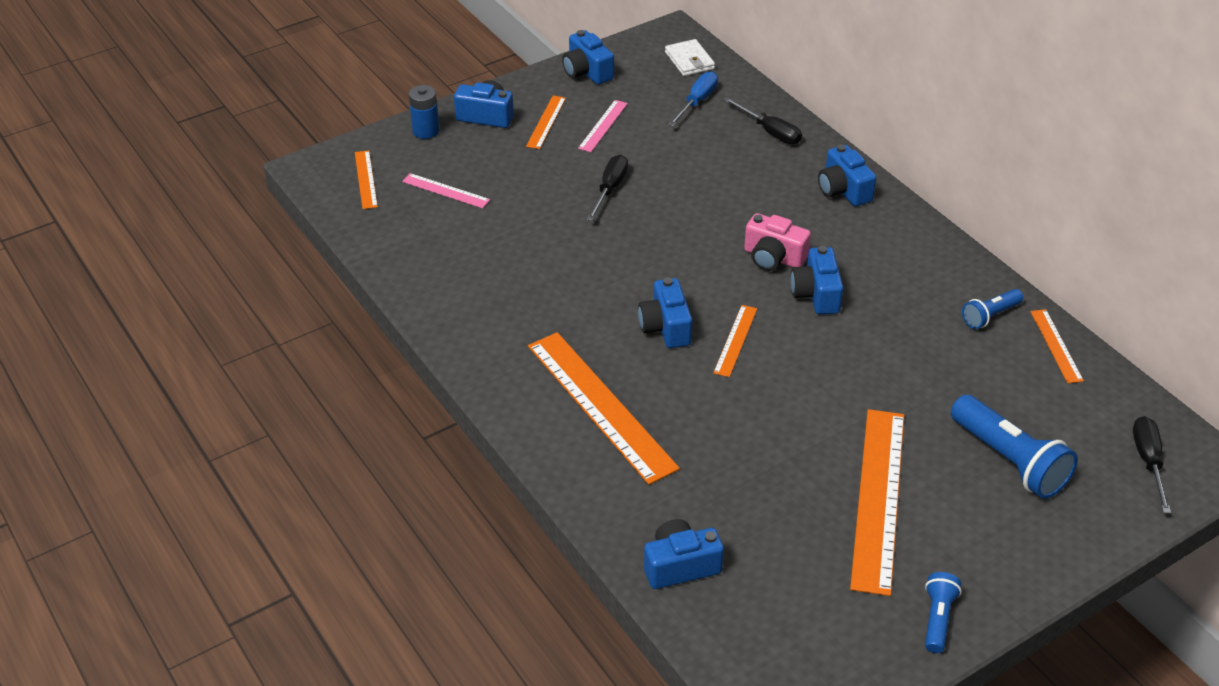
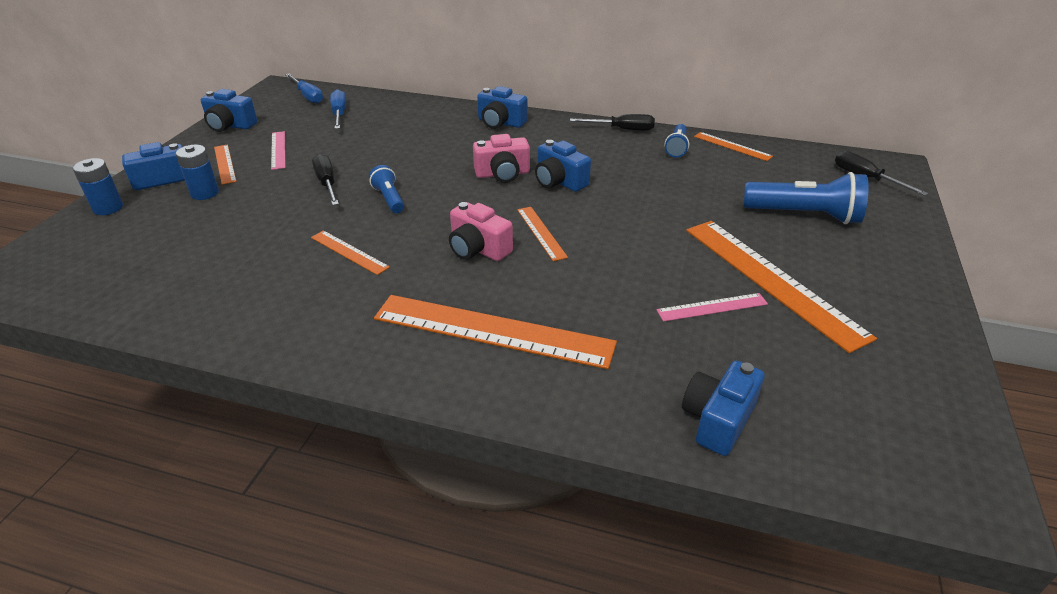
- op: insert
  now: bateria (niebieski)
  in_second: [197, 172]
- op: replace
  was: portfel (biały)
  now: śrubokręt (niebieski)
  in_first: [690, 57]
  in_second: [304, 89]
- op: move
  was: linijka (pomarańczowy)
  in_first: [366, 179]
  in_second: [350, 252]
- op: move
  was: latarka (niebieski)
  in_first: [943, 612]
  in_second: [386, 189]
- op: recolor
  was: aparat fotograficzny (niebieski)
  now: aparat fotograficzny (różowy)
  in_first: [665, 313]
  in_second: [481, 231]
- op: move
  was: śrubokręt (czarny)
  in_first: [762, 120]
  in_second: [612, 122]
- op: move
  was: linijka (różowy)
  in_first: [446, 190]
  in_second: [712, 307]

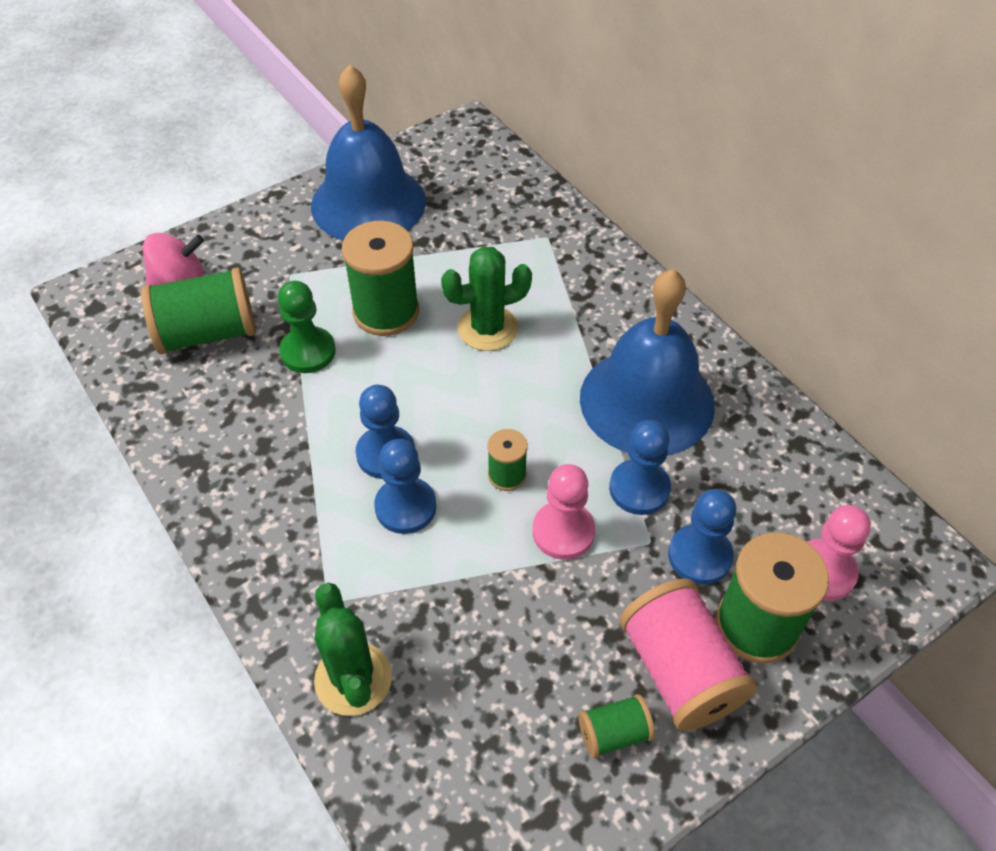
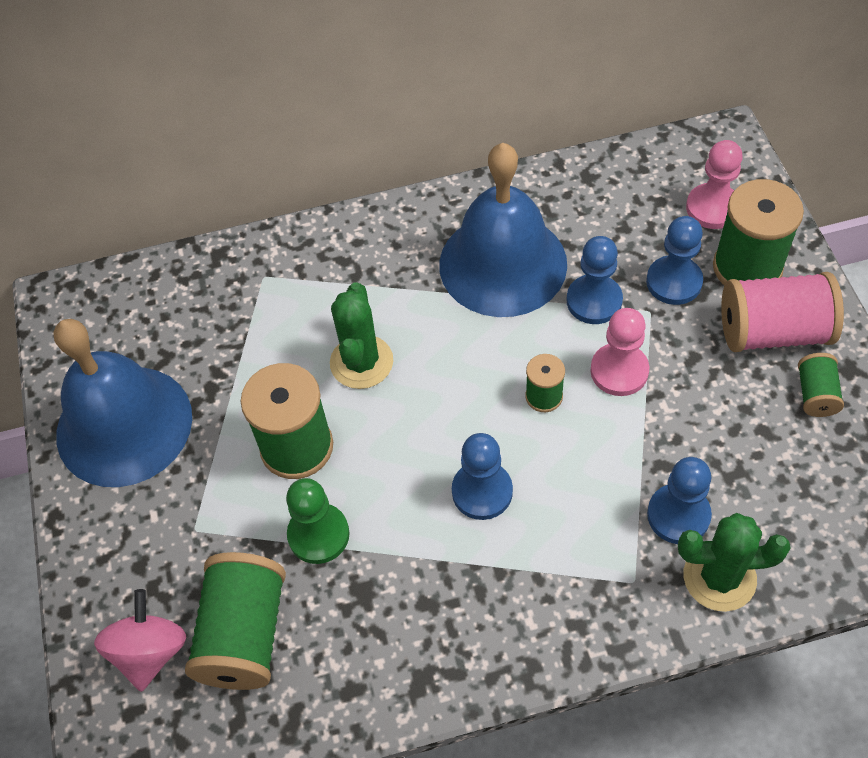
- op: move
  was: pionek (niebieski)
  in_first: [405, 486]
  in_second: [679, 500]

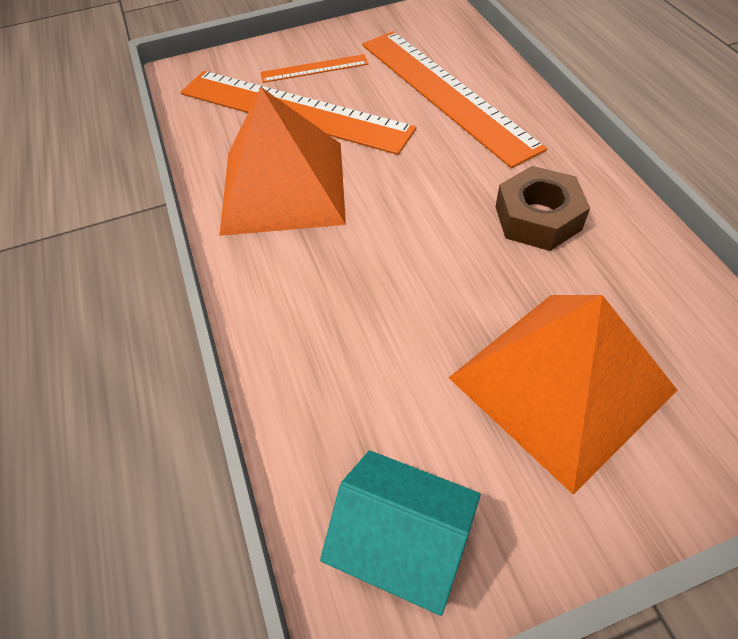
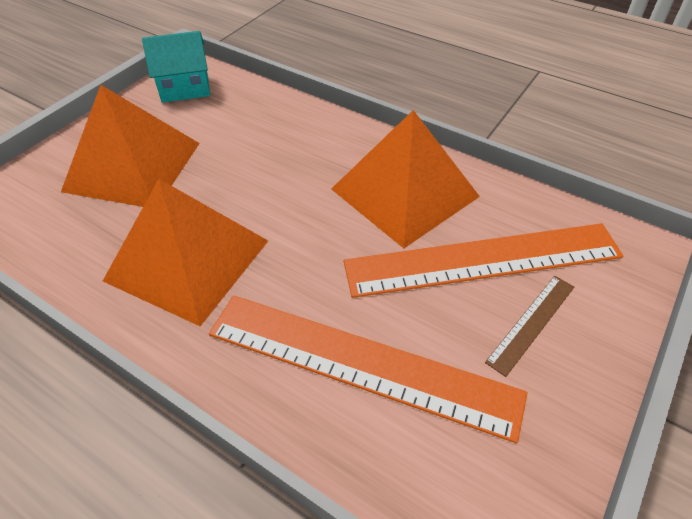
- op: replace
  was: nakrętka (brązowy)
  now: piramida (pomarańczowy)
  in_first: [543, 208]
  in_second: [185, 252]
- op: recolor
  was: linijka (pomarańczowy)
  now: linijka (brązowy)
  in_first: [314, 68]
  in_second: [529, 326]

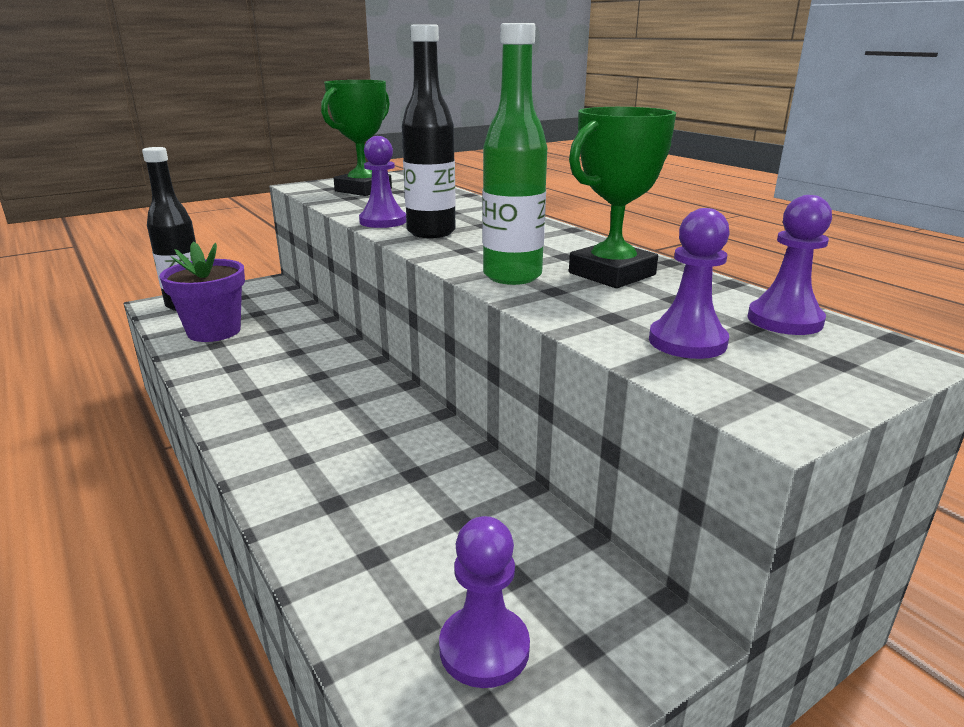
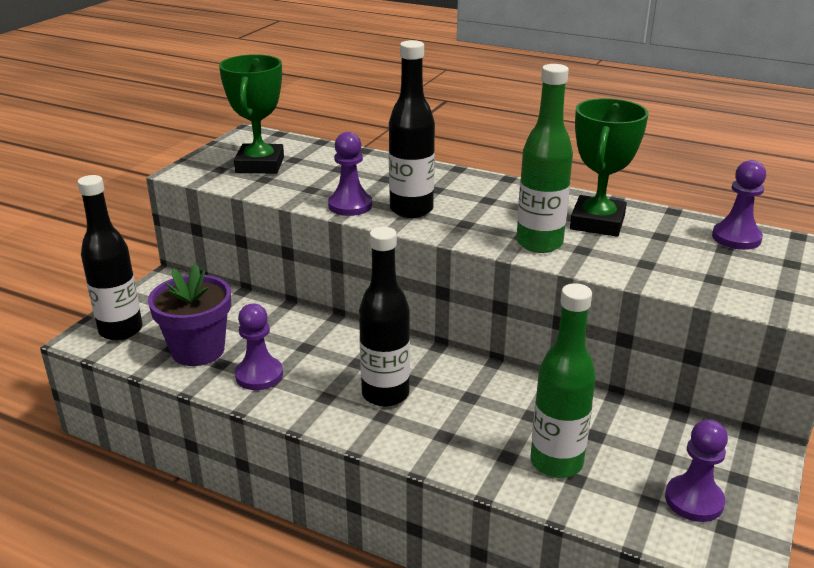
- op: move
  was: pionek (fioletowy)
  in_first: [689, 283]
  in_second: [259, 347]
- op: insert
  now: butelka (czarny)
  in_second: [384, 317]
- op: insert
  now: butelka (zielony)
  in_second: [563, 380]

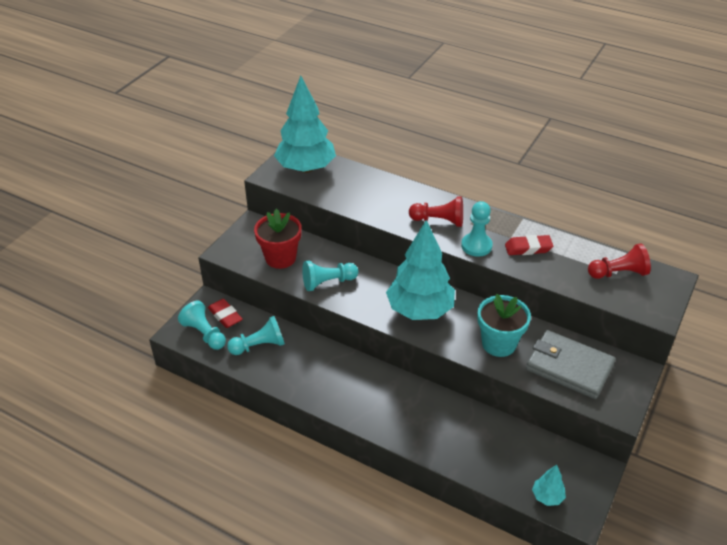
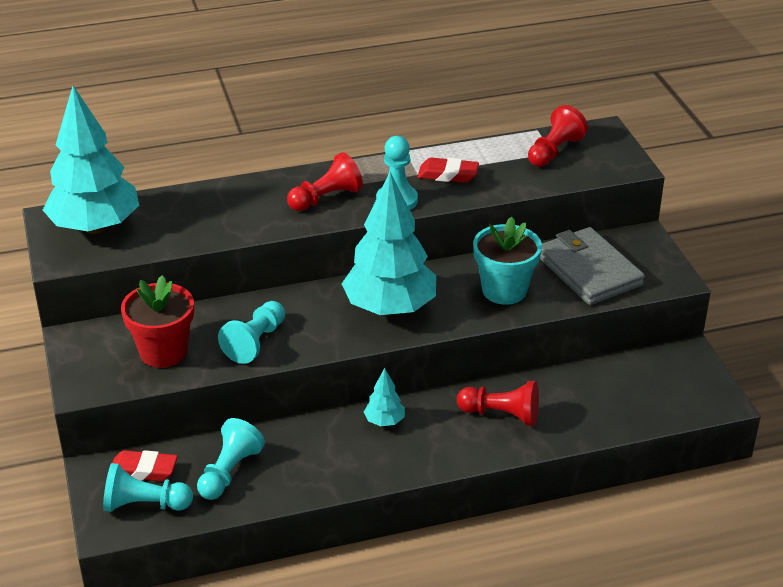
- op: move
  was: drzewko (turkusowy)
  in_first: [549, 485]
  in_second: [384, 397]
- op: rotate
  was: gumka do mazania (czerwony)
  in_first: [529, 245]
  in_second: [448, 170]
  clockwise: 60
- op: insert
  now: pionek (czerwony)
  in_second: [498, 403]
- op: rotate
  was: portfel (szary)
  in_first: [570, 364]
  in_second: [592, 266]
  clockwise: 75

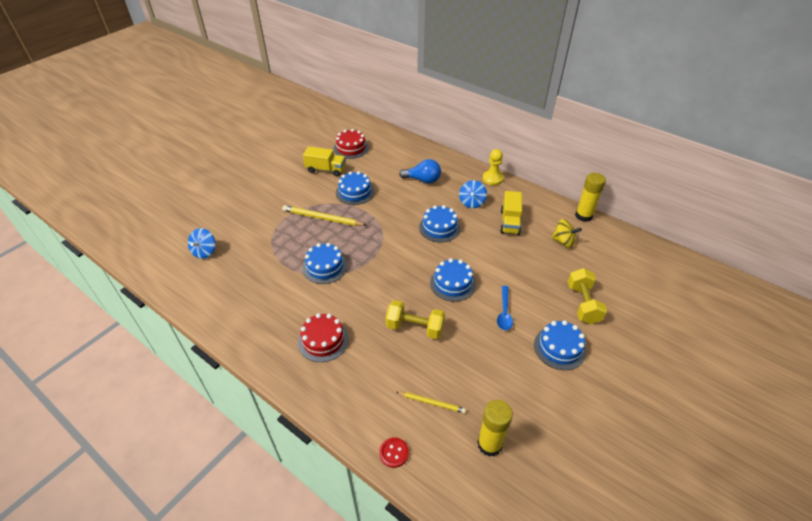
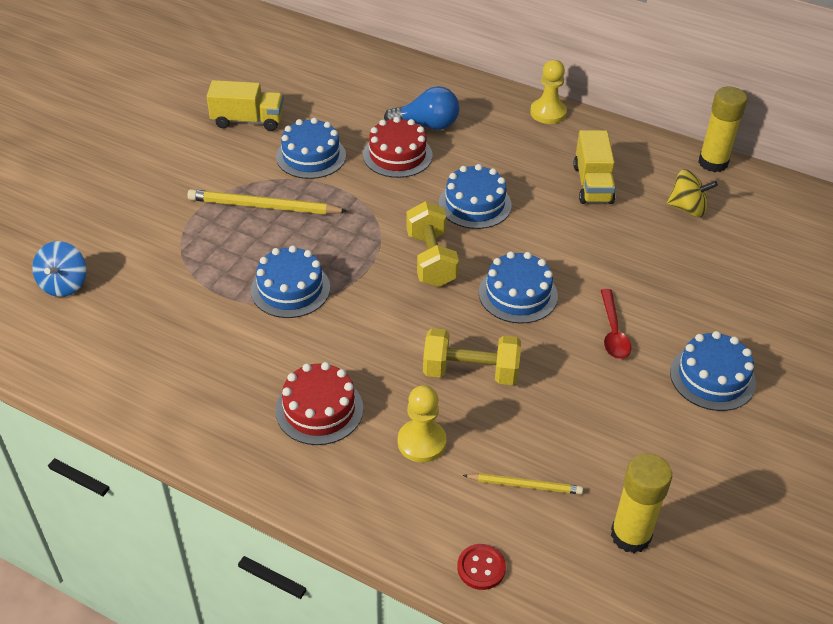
- op: move
  was: tort (czerwony)
  in_first: [351, 144]
  in_second: [398, 147]
- op: insert
  now: pionek (żółty)
  in_second: [422, 424]
- op: move
  was: hantel (żółty)
  in_first: [587, 296]
  in_second: [432, 244]
- op: recolor
  was: łyżka (niebieski)
  now: łyżka (czerwony)
  in_first: [505, 308]
  in_second: [616, 324]
- op: delete
  was: bączek (niebieski)
  in_first: [473, 194]

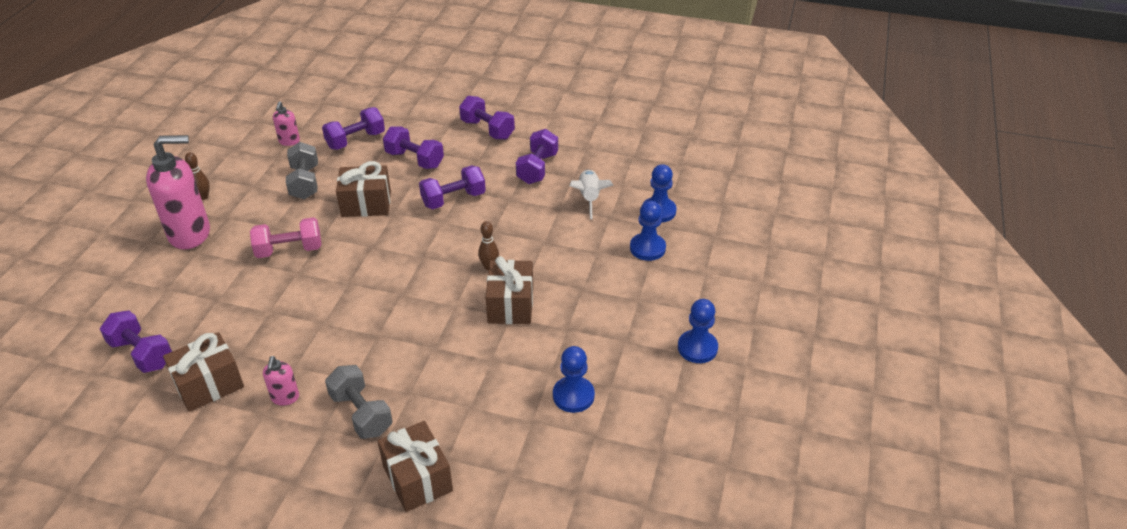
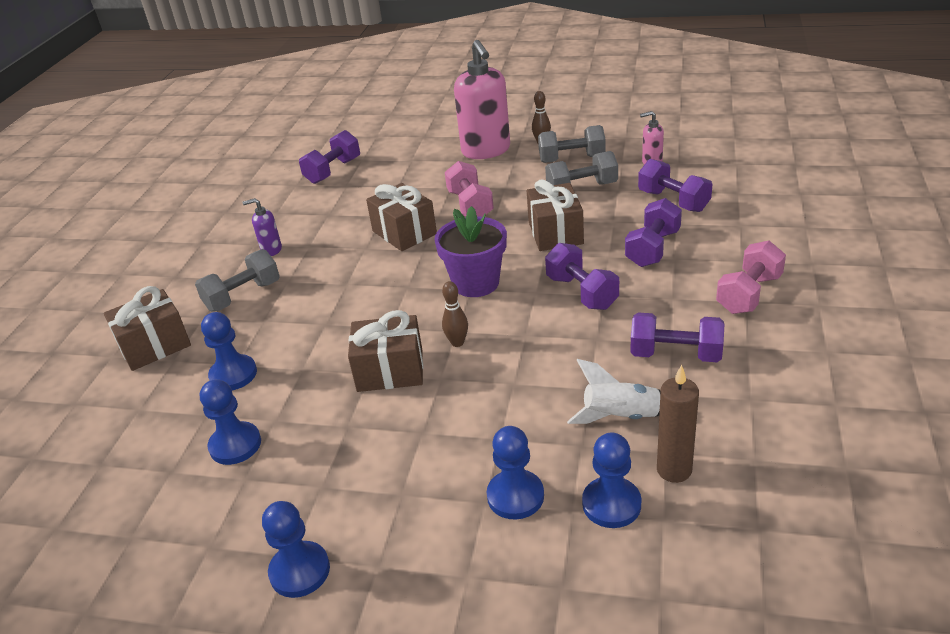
- op: insert
  now: pionek (niebieski)
  in_second: [229, 351]
- op: recolor
  was: dozownik mydła (różowy)
  now: dozownik mydła (fioletowy)
  in_first: [281, 381]
  in_second: [262, 227]
- op: move
  was: prezent (brązowy)
  in_first: [203, 372]
  in_second: [401, 217]
- op: insert
  now: doniczka (fioletowy)
  in_second: [470, 251]
- op: insert
  now: hantel (szary)
  in_second: [572, 144]
- op: insert
  now: świeca (brązowy)
  in_second: [678, 424]
- op: recolor
  was: hantel (fioletowy)
  now: hantel (różowy)
  in_first: [487, 118]
  in_second: [751, 277]

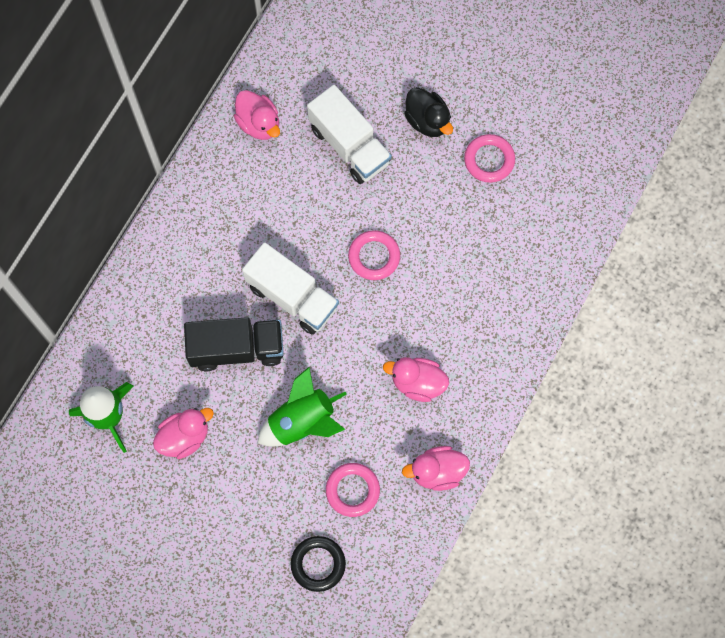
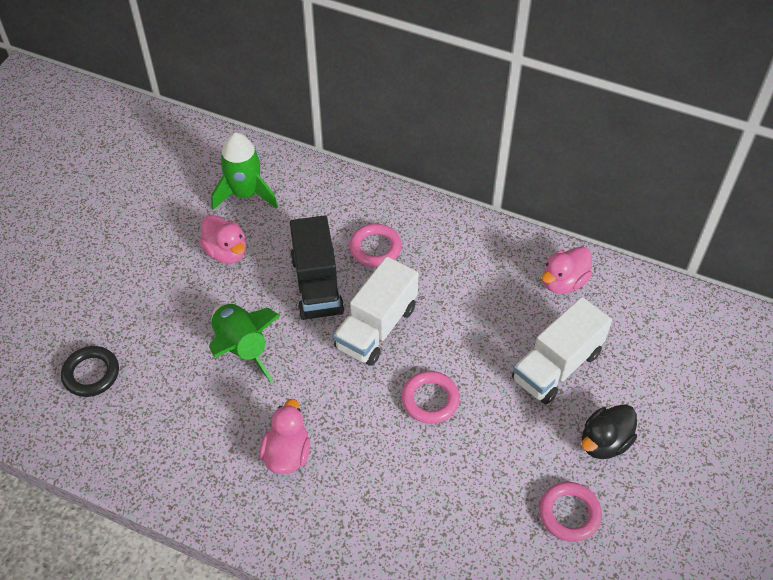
- op: move
  was: pierścień (różowy)
  in_first: [353, 490]
  in_second: [375, 245]
- op: delete
  was: kaczka (różowy)
  in_first: [436, 468]

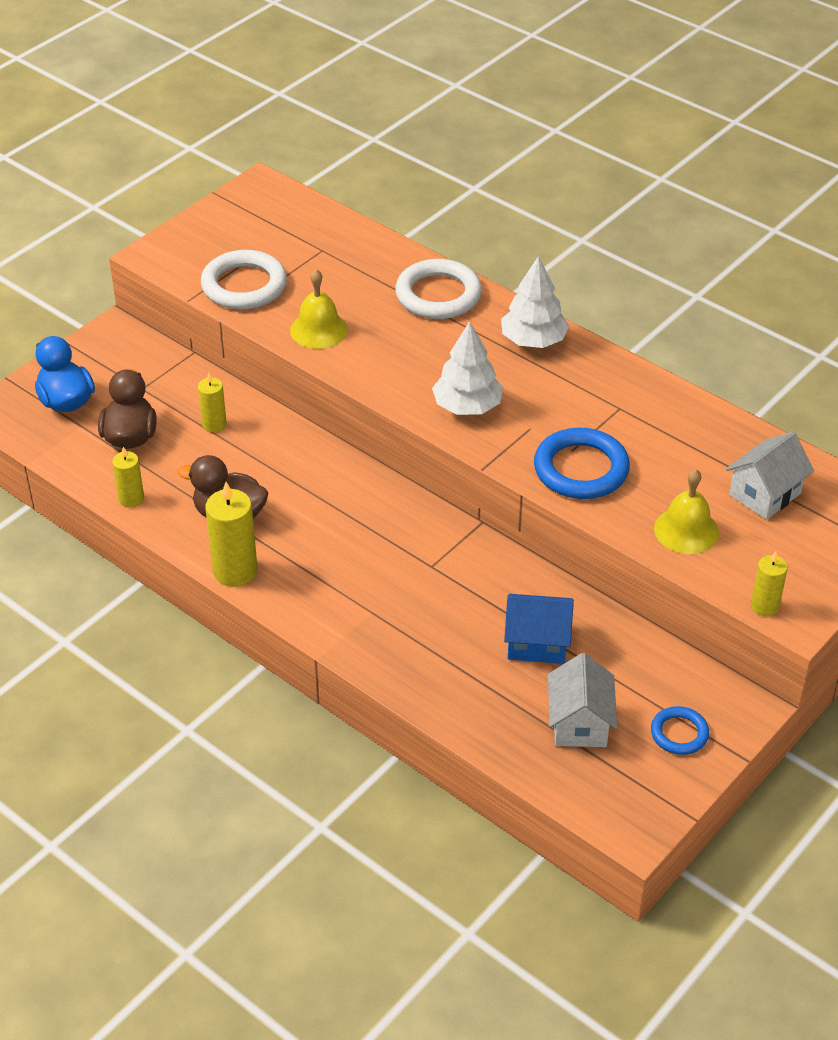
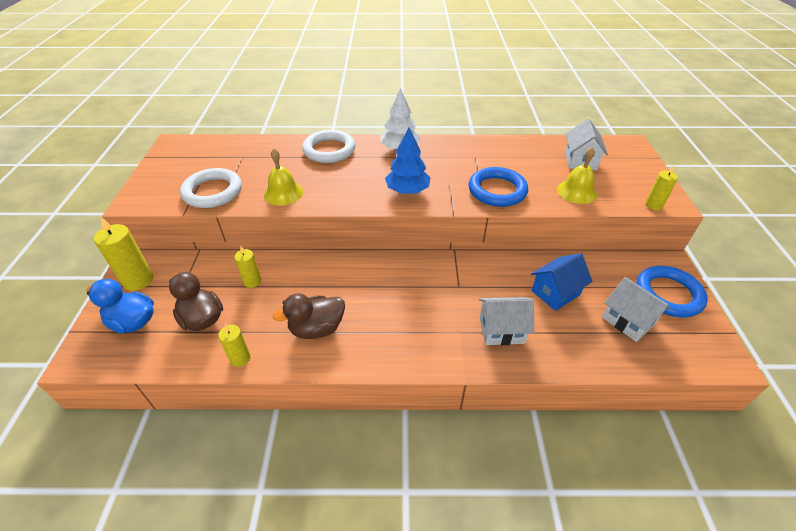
- op: move
  was: świeca (żółty)
  in_first: [231, 534]
  in_second: [123, 254]
- op: recolor
  was: drzewko (biały)
  now: drzewko (niebieski)
  in_first: [467, 368]
  in_second: [408, 161]
- op: insert
  now: domek (biały)
  in_second: [506, 321]
- op: resize
  was: pierścień (niebieski)
  in_first: [680, 730]
  in_second: [672, 292]
  ratio: 1.79

